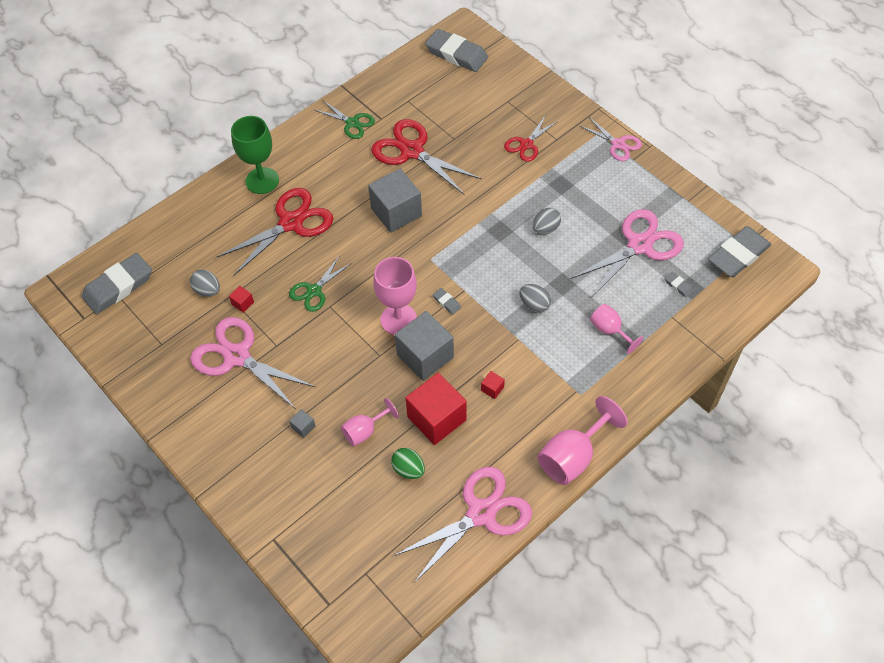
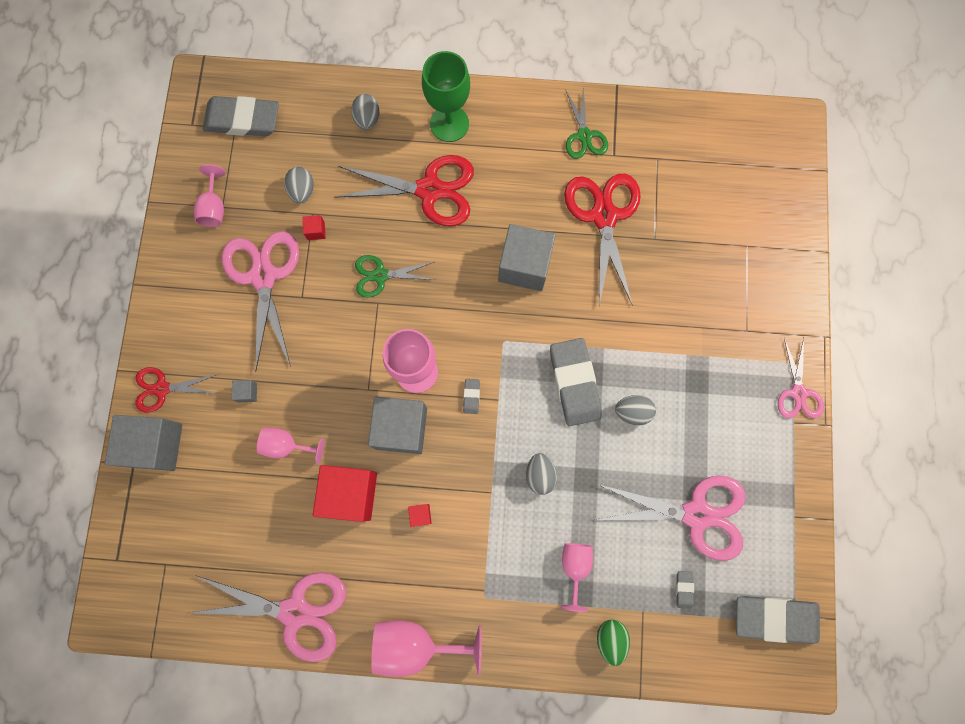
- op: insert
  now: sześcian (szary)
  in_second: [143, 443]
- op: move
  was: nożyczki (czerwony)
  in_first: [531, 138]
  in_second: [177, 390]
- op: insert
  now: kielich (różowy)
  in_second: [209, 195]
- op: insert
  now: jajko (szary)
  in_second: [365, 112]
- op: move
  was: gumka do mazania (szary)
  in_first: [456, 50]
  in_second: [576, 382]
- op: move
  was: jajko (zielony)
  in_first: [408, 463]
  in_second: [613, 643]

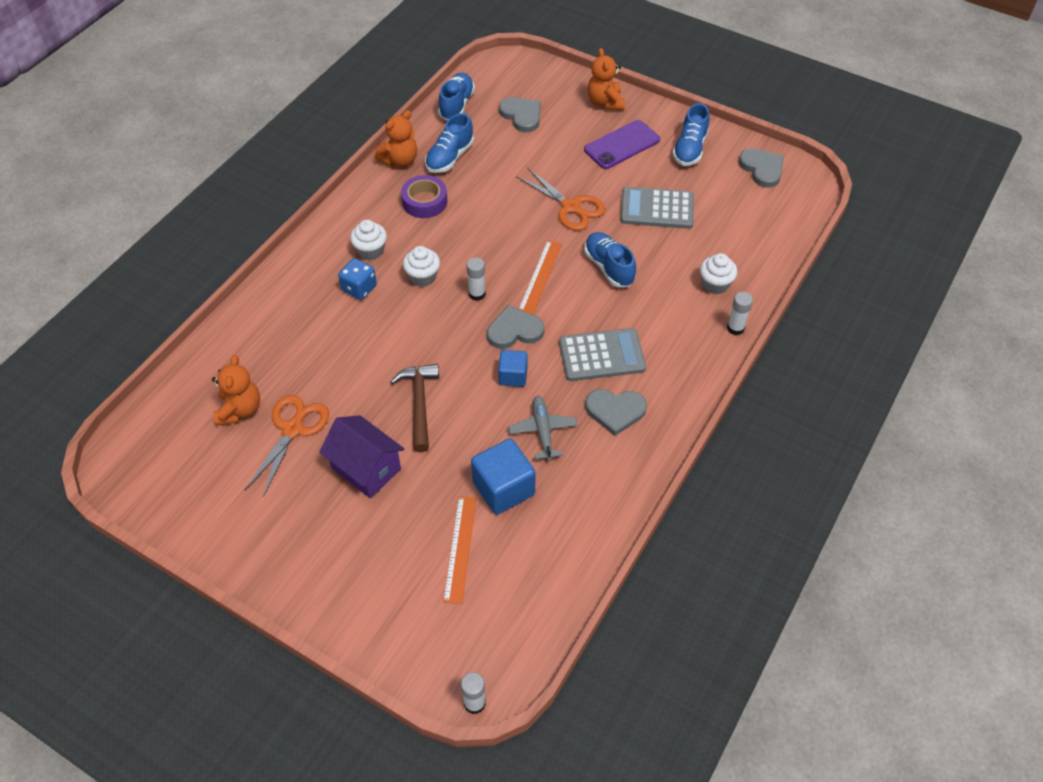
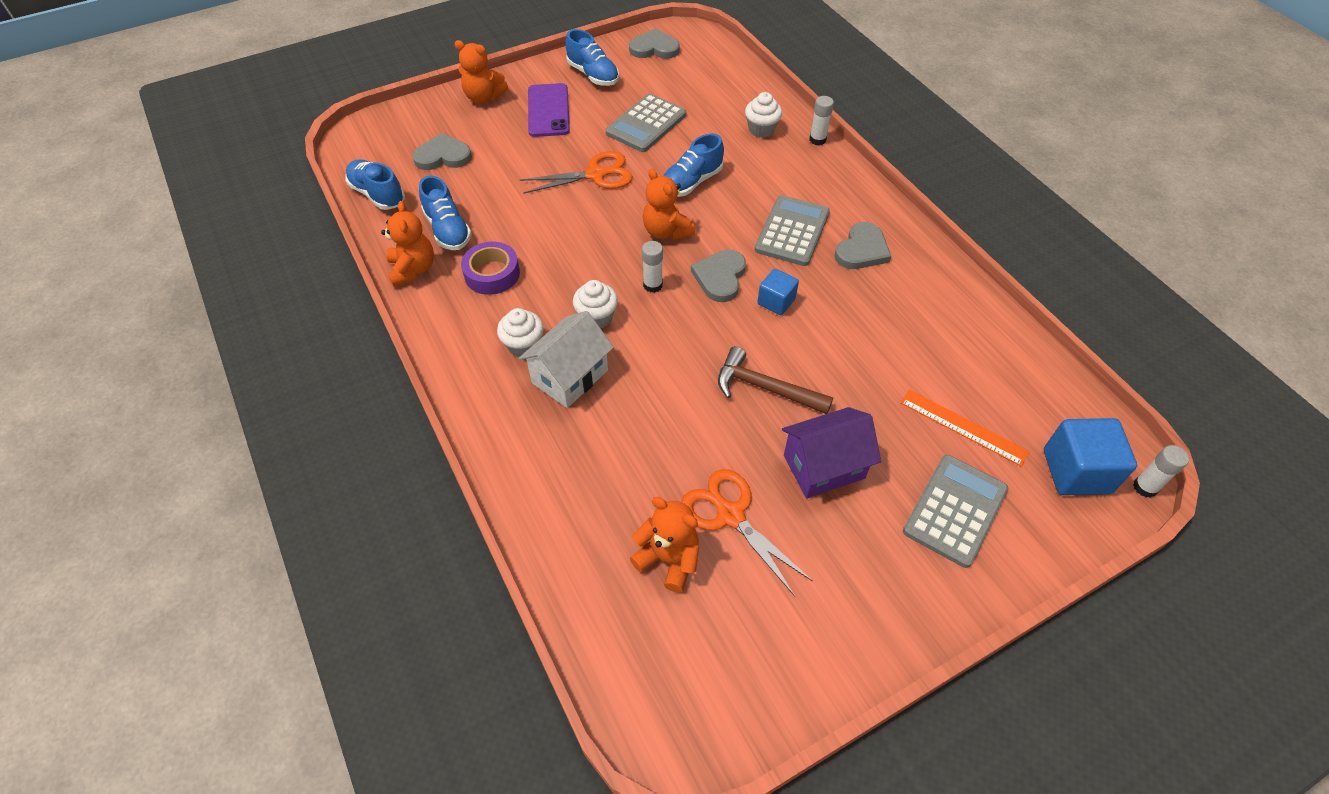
- op: replace
  was: kostka do gry (niebieski)
  now: domek (biały)
  in_first: [357, 279]
  in_second: [566, 359]
- op: replace
  was: linijka (pomarańczowy)
  now: miś (pomarańczowy)
  in_first: [540, 277]
  in_second: [669, 204]
- op: rotate
  was: but (niebieski)
  in_first: [610, 259]
  in_second: [693, 165]
  clockwise: -45
- op: insert
  now: kalkulator (szary)
  in_second: [955, 511]
- op: move
  was: sześcian (niebieski)
  in_first: [503, 476]
  in_second: [1090, 456]
- op: delete
  was: samolot (szary)
  in_first: [543, 428]

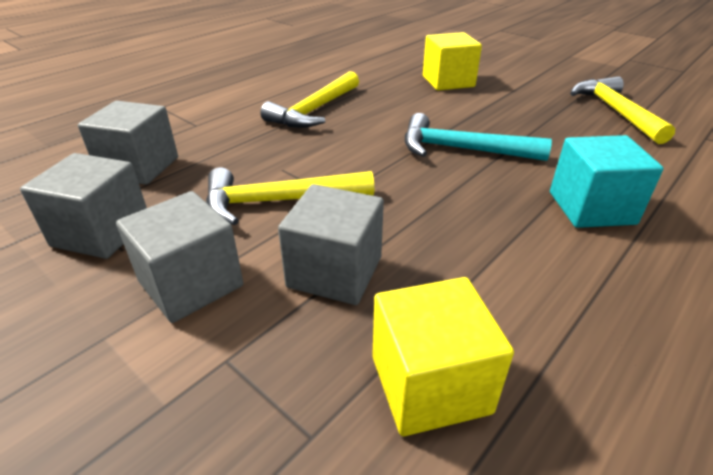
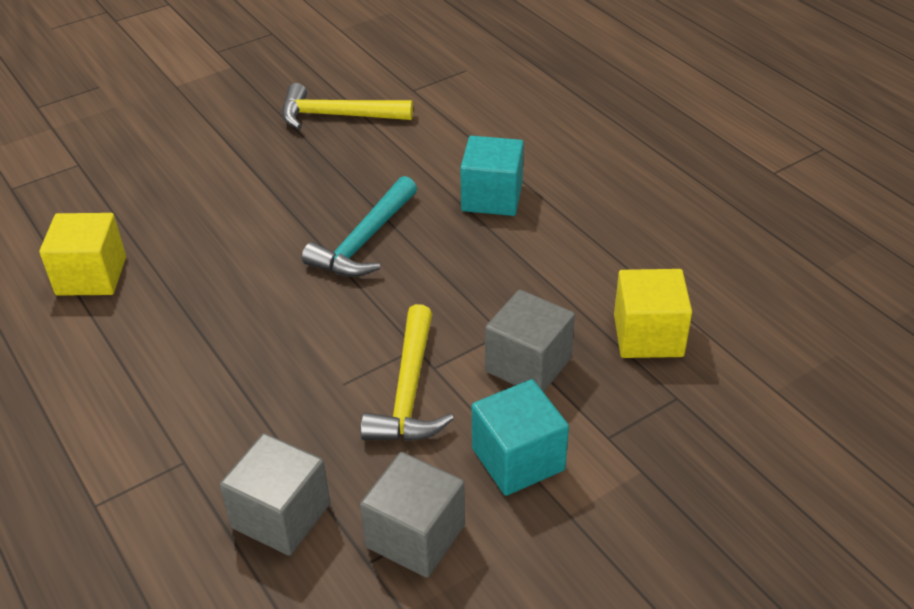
- op: move
  was: sześcian (żółty)
  in_first: [452, 61]
  in_second: [82, 254]
- op: recolor
  was: sześcian (szary)
  now: sześcian (turkusowy)
  in_first: [179, 257]
  in_second: [520, 437]
- op: delete
  was: młotek (żółty)
  in_first: [309, 99]

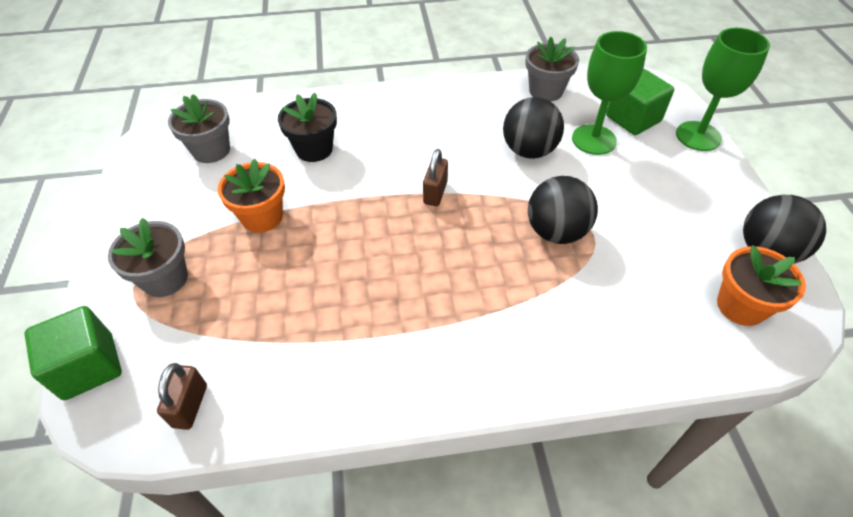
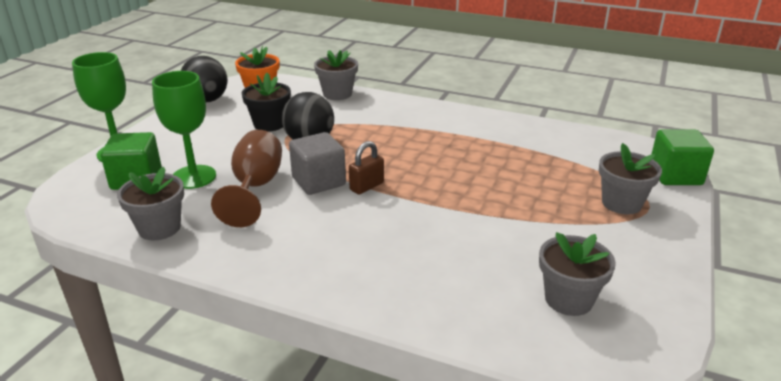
- op: replace
  was: piłka (czarny)
  now: kielich (brązowy)
  in_first: [533, 128]
  in_second: [246, 178]
- op: move
  was: doniczka (czarny)
  in_first: [307, 127]
  in_second: [266, 102]
- op: insert
  now: sześcian (szary)
  in_second: [317, 163]
- op: insert
  now: doniczka (szary)
  in_second: [336, 75]
- op: delete
  was: kłódka (brązowy)
  in_first: [182, 396]
- op: delete
  was: doniczka (pomarańczowy)
  in_first: [251, 196]

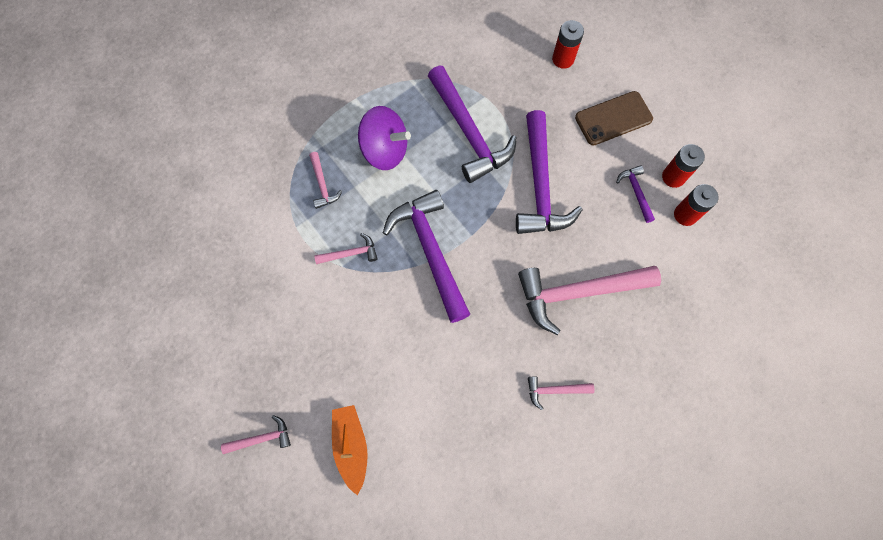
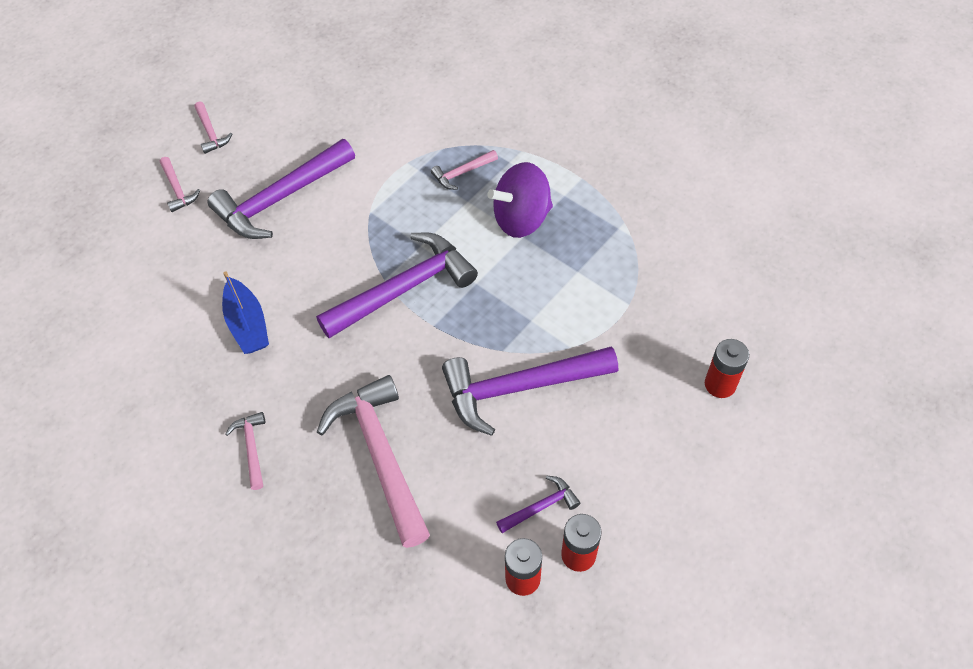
- op: move
  was: młotek (różowy)
  in_first: [346, 248]
  in_second: [213, 127]
- op: move
  was: młotek (fioletowy)
  in_first: [472, 124]
  in_second: [281, 189]
- op: insert
  now: łódka (niebieski)
  in_second: [245, 312]
- op: rotate
  was: bączek (fioletowy)
  in_first: [384, 138]
  in_second: [520, 200]
  clockwise: 60
- op: delete
  was: łódka (pomarańczowy)
  in_first: [350, 450]
- op: delete
  was: telefon (brązowy)
  in_first: [614, 118]

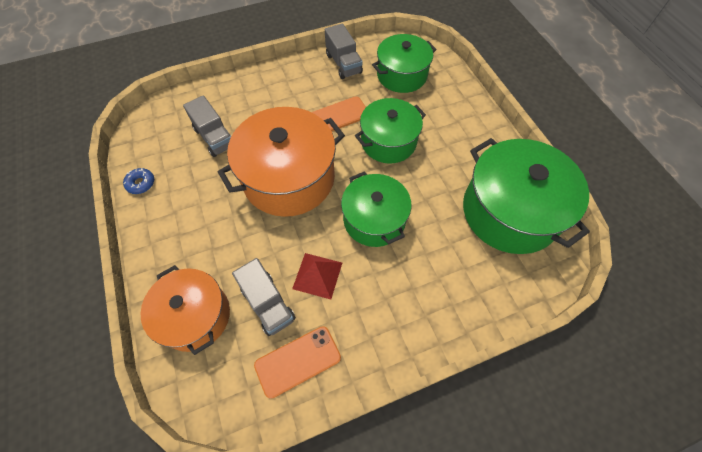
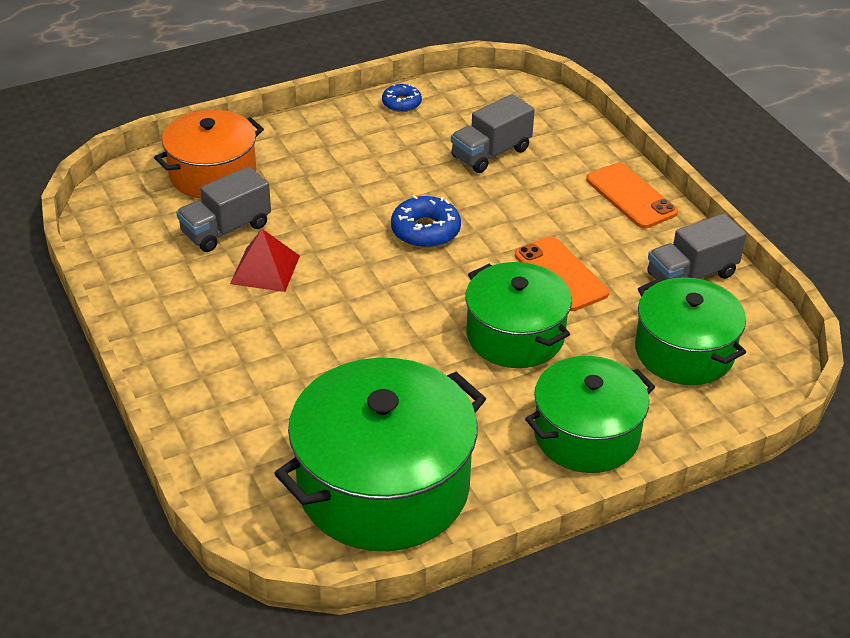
- op: replace
  was: garnek (pomarańczowy)
  now: donut (niebieski)
  in_first: [281, 162]
  in_second: [426, 221]
- op: move
  was: garnek (zielony)
  in_first: [376, 209]
  in_second: [590, 414]
- op: move
  was: telefon (pomarańczowy)
  in_first: [297, 362]
  in_second: [632, 196]

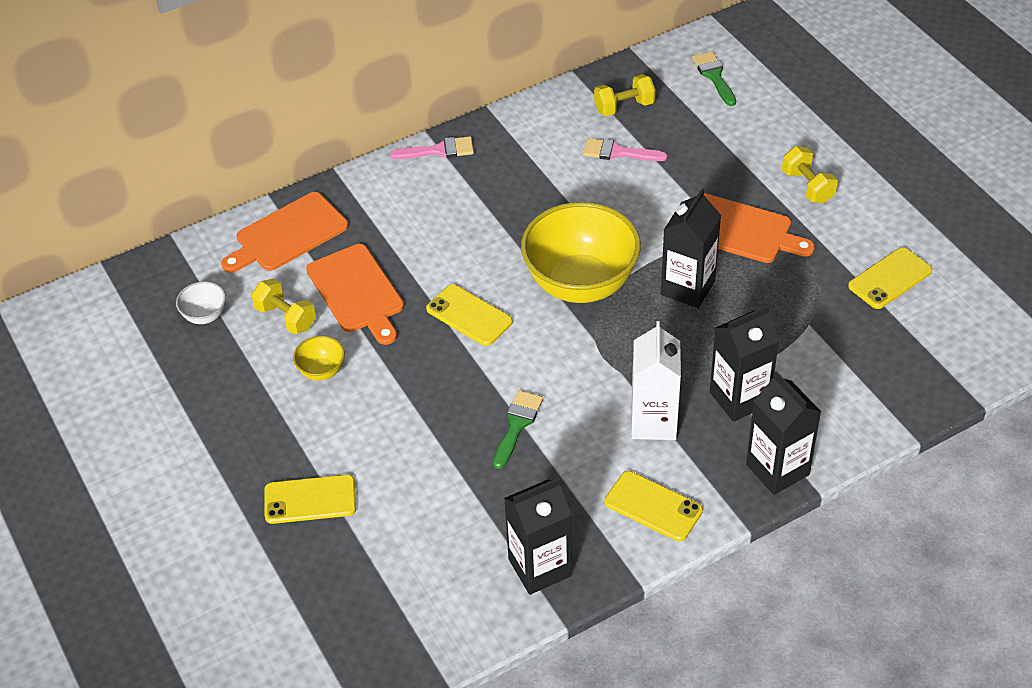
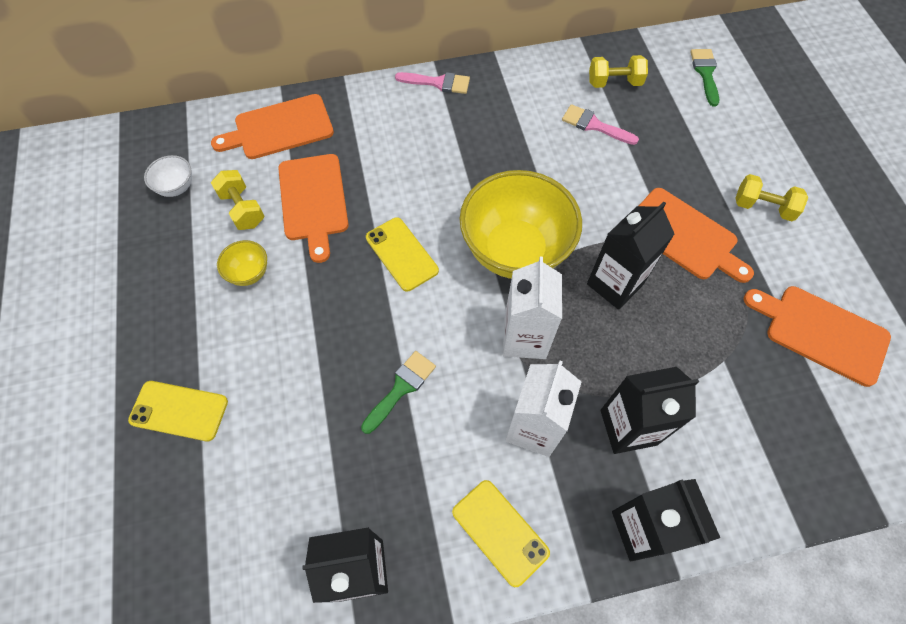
- op: insert
  now: karton mleka (biały)
  in_second: [532, 308]
- op: rotate
  was: hantel (żółty)
  in_first: [810, 174]
  in_second: [772, 197]
  clockwise: -60
- op: replace
  was: telefon (żółty)
  now: deska do krojenia (pomarańczowy)
  in_first: [890, 278]
  in_second: [817, 336]

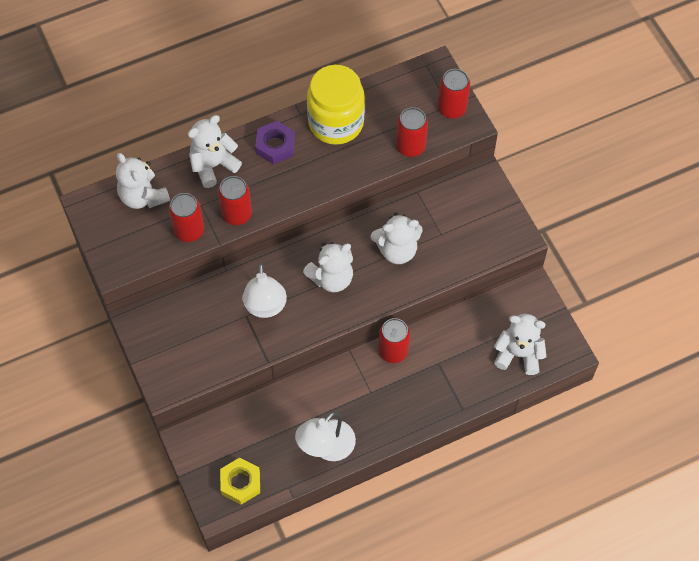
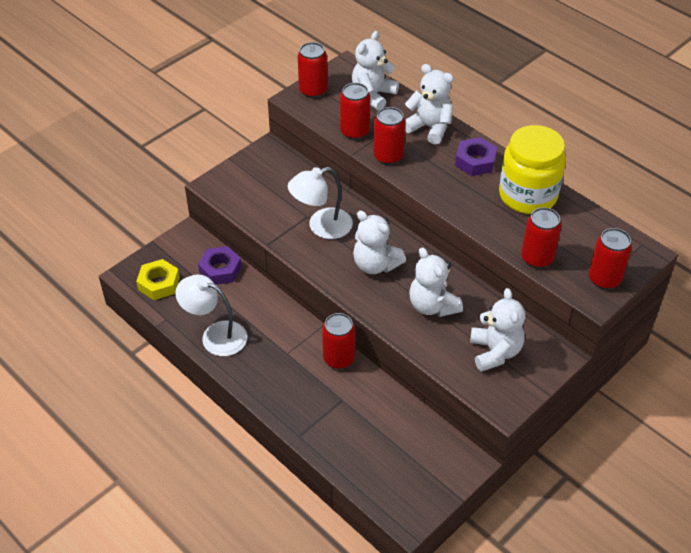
- op: insert
  now: nakrętka (fioletowy)
  in_second: [220, 265]
- op: insert
  now: puszka (czerwony)
  in_second: [312, 70]
- op: move
  was: miś (biały)
  in_first: [520, 344]
  in_second: [497, 330]

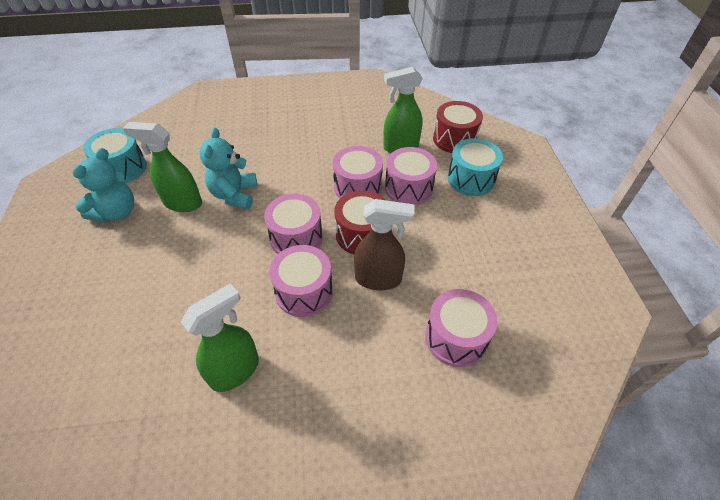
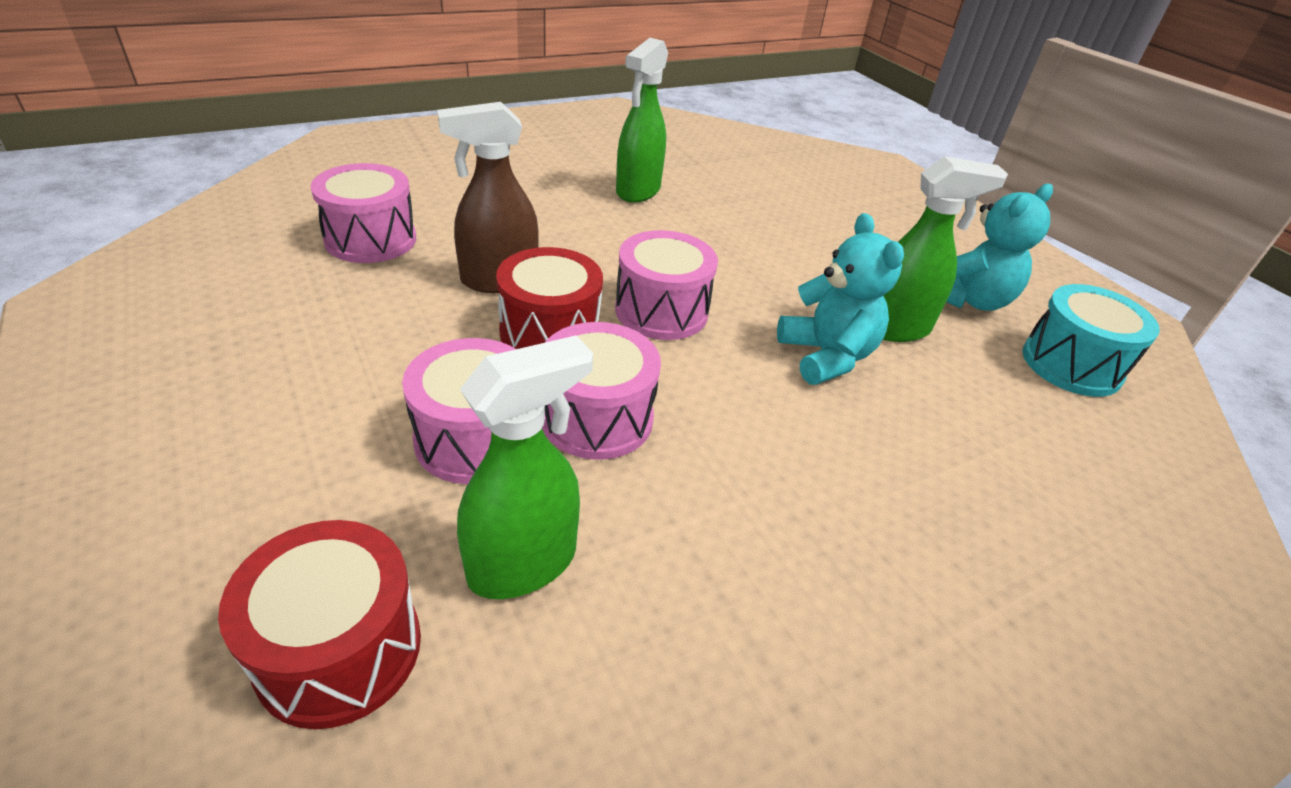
- op: rotate
  was: miś (turkusowy)
  in_first: [103, 185]
  in_second: [1000, 247]
  clockwise: -135
- op: delete
  was: bęben (różowy)
  in_first: [301, 281]
- op: delete
  was: bęben (turkusowy)
  in_first: [475, 167]

